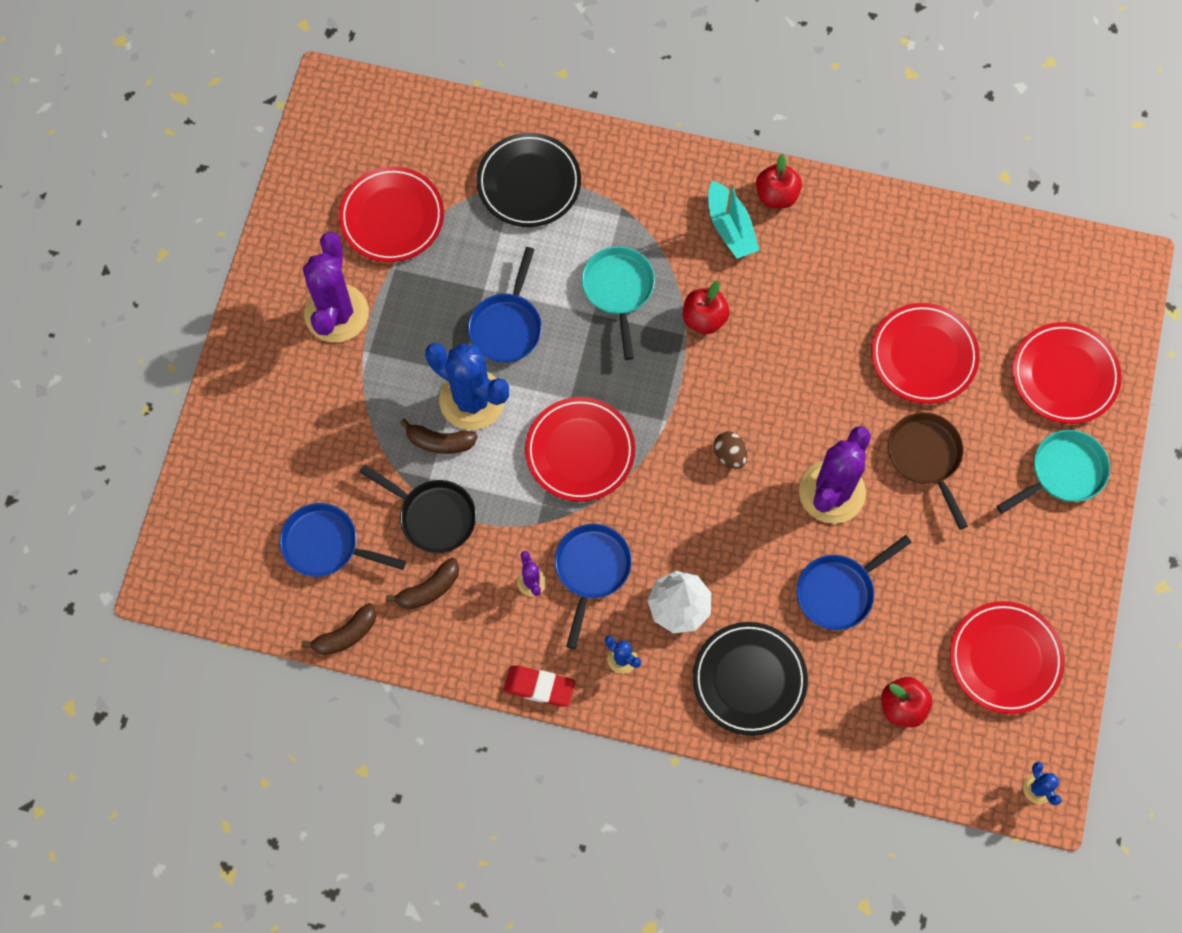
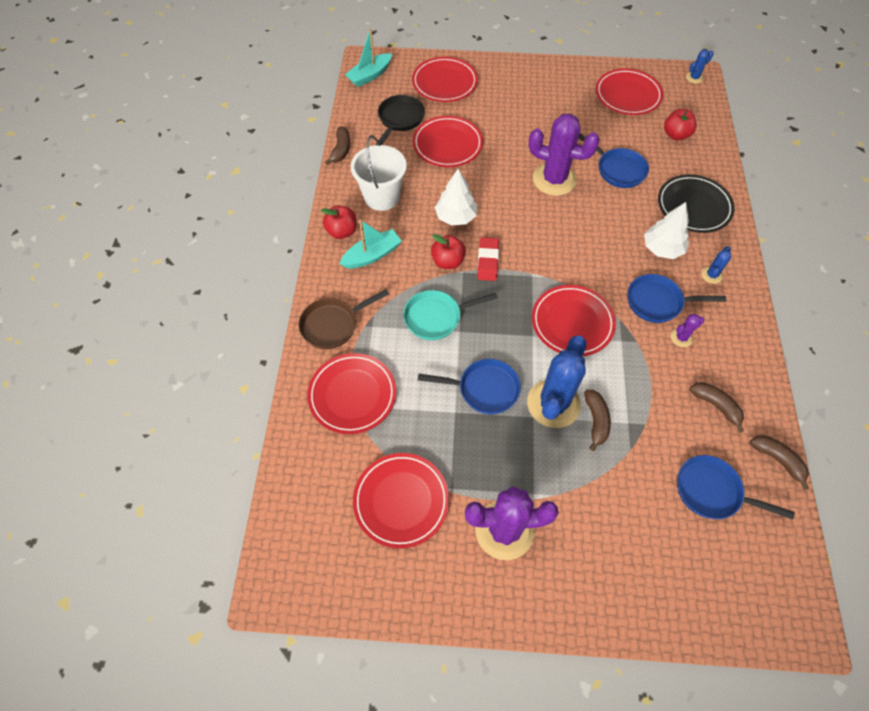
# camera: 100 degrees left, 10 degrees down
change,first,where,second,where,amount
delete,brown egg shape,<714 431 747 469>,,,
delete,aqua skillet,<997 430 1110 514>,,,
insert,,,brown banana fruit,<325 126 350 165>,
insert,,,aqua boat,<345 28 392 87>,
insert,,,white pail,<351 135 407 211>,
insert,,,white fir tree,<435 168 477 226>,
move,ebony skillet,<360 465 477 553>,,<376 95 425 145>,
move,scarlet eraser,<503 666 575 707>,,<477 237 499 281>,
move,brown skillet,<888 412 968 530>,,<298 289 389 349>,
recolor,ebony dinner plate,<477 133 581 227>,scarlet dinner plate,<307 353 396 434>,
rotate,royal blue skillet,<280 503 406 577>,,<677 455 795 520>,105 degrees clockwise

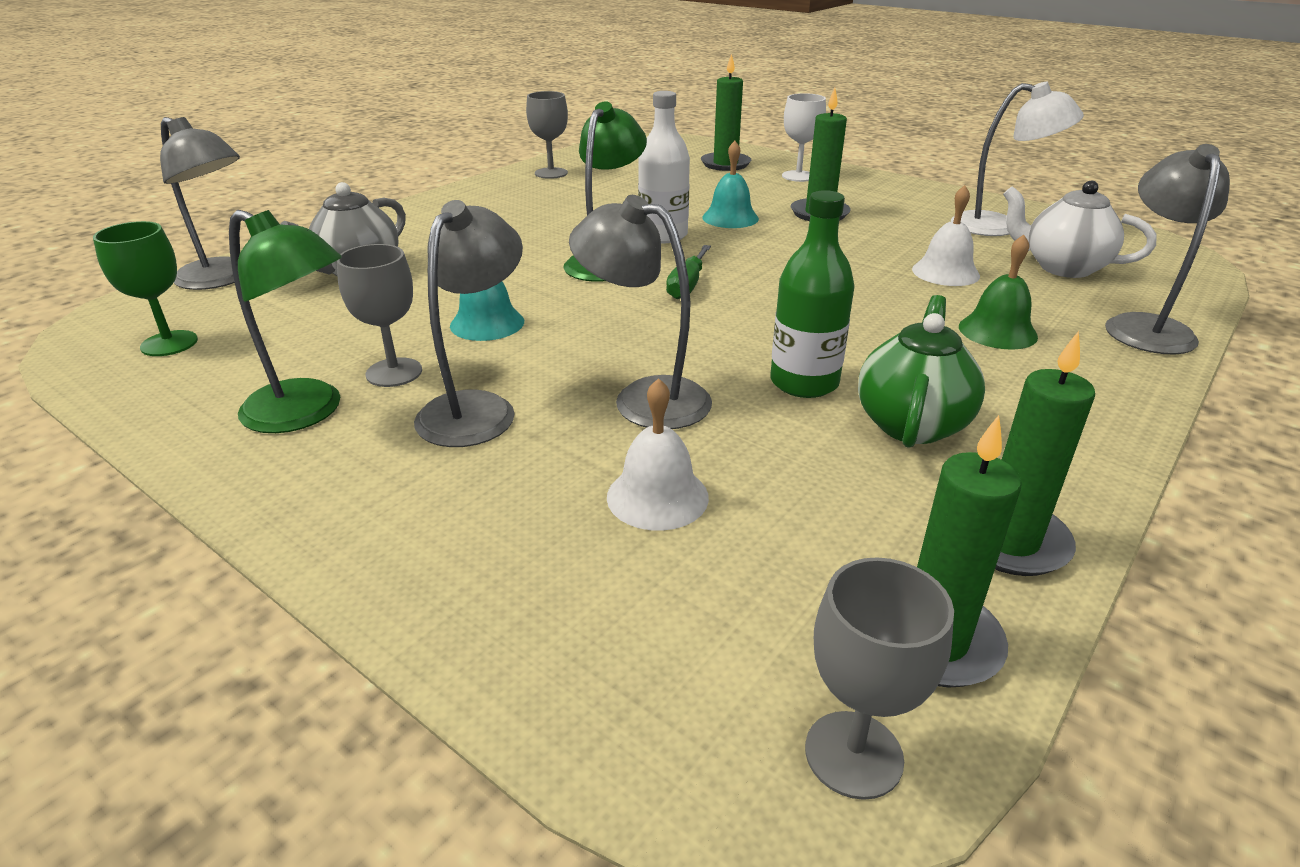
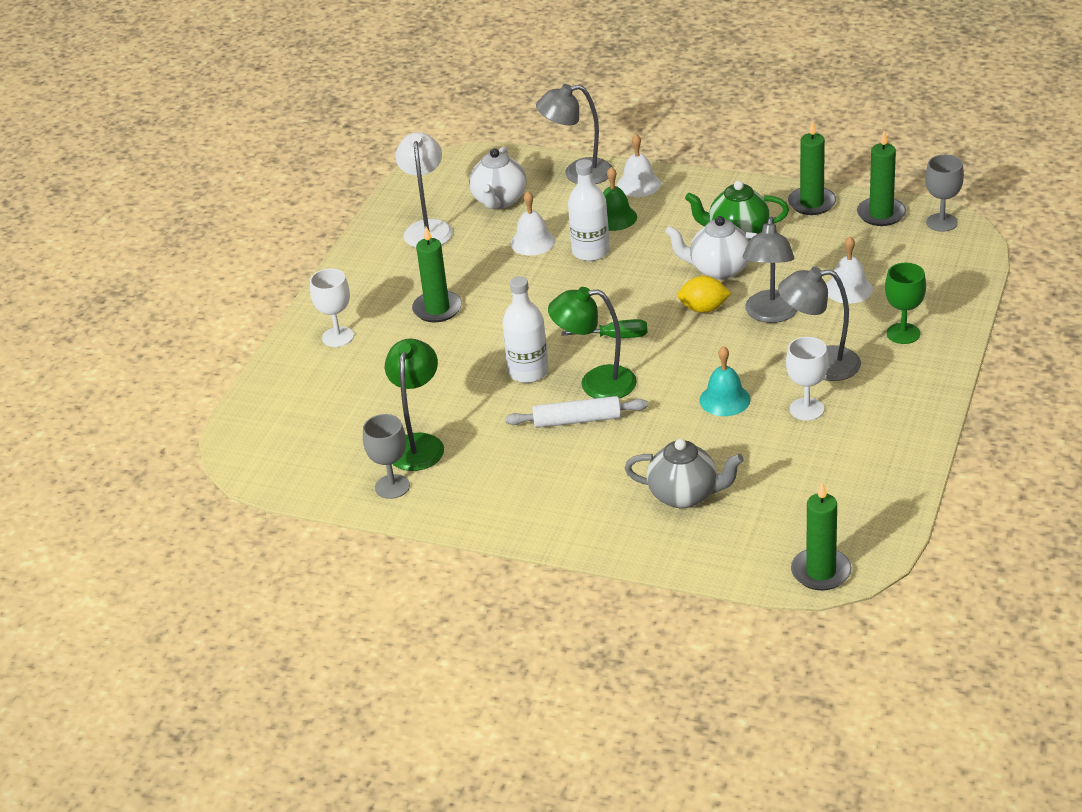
# camera: 105 degrees left, 5 degrees up
change,first,where,second,where,amount
delete,gray lamp,<160 117 240 290>,,,
delete,aqua school bell,<702 141 759 228>,,,
insert,,,white dough roller,<505 396 648 428>,
insert,,,white flask,<568 159 610 261>,
insert,,,white school bell,<617 134 661 197>,
insert,,,bright yellow lemon,<678 276 731 313>,
move,emerald goblet,<93 221 198 356>,,<885 263 926 344>,
move,emerald lamp,<229 210 342 433>,,<385 338 444 471>,
move,emerald candle,<701 53 751 171>,,<791 482 852 590>,
replace,emerald flask,<770 190 855 398>,white teapot,<665 216 757 280>,
recolor,gray goblet,<337 244 422 387>,white goblet,<786 337 829 421>,

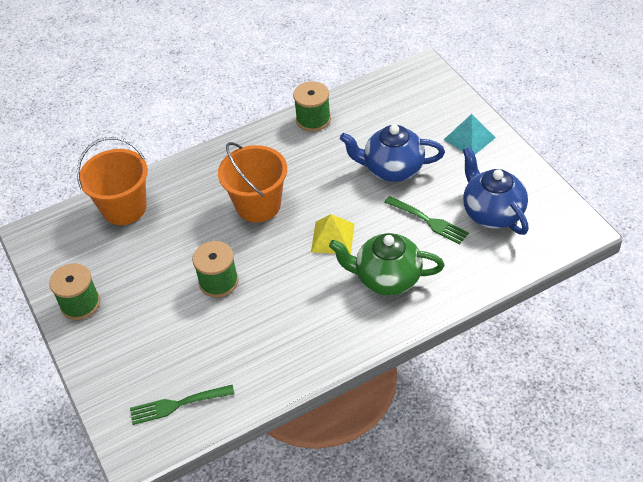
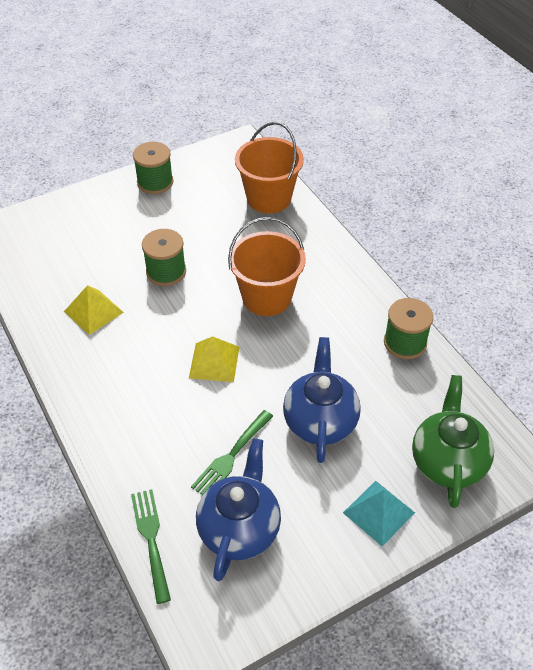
# camera: 85 degrees right, 0 degrees up
change,first,where,second,where,amount
insert,,,bright yellow solid pyramid,<64 285 124 335>,
move,emerald table fork,<130 385 234 425>,,<131 489 171 604>,
move,emerald teapot,<329 233 445 295>,,<412 375 494 508>,
rotate,royal blue teapot,<463 147 529 235>,,<196 438 281 581>,45 degrees counterclockwise

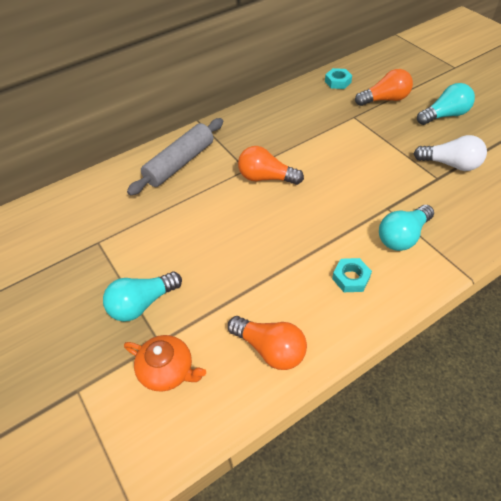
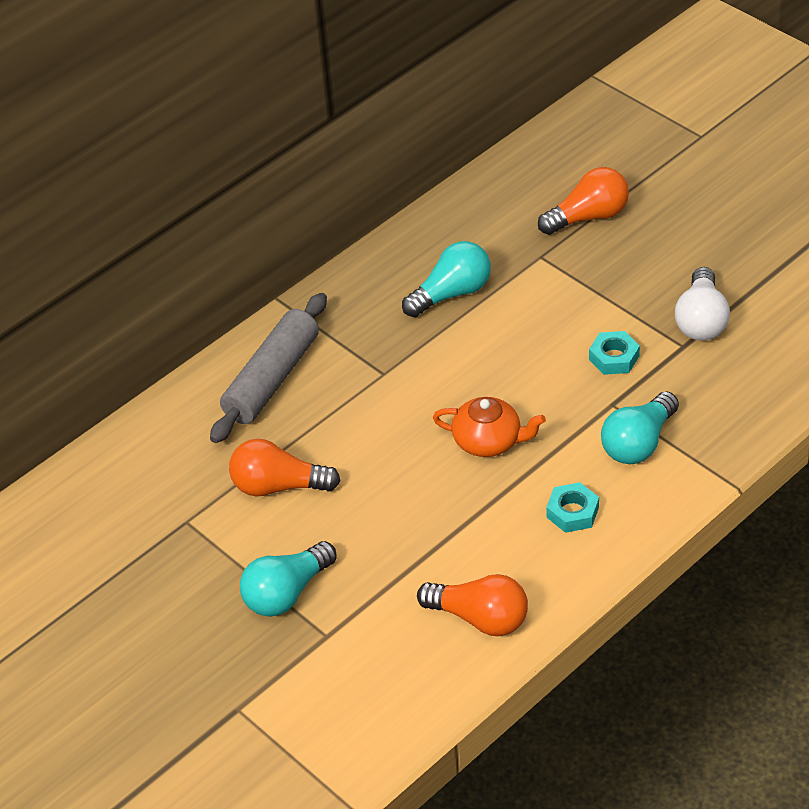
# camera: 10 degrees left, 5 degrees down
change,first,where,second,where,amount
move,orange-coloured teapot,<124 335 206 392>,,<433 397 546 457>,
move,orange-coloured bulb,<238 146 304 185>,,<229 439 340 497>,
move,aqua hexagon nut,<325 68 352 89>,,<589 331 640 375>,
move,aqua bulb,<417 83 475 125>,,<402 241 491 317>,
rotate,white bulb,<413 135 487 171>,,<675 267 730 341>,90 degrees clockwise

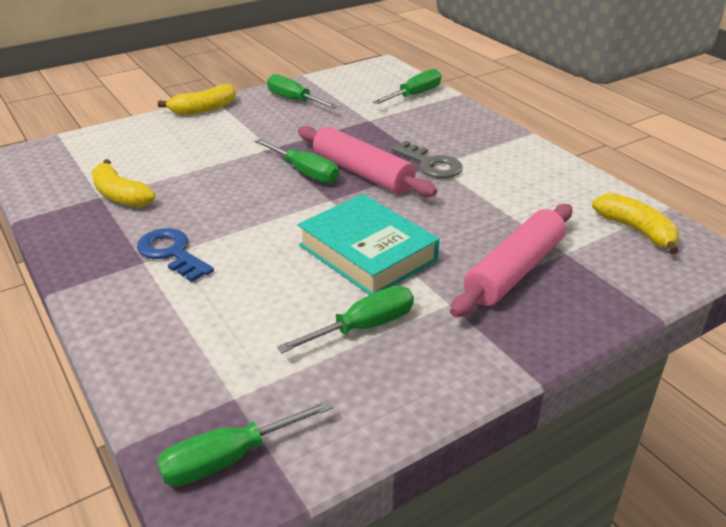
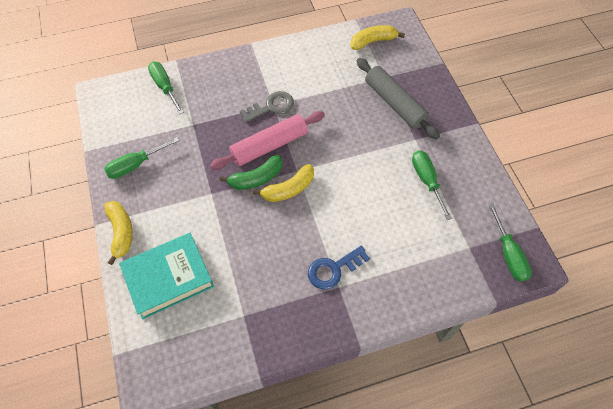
# camera: 75 degrees left, 25 degrees up
change,first,where,second,where,amount
move,bright yellow banana fruit,<91 159 155 207>,,<253 164 314 202>,
move,aqua hardback,<298 194 439 295>,,<119 233 214 320>,
replace,emerald hand screwdriver,<255 139 339 183>,emerald banana fruit,<220 155 283 190>,
recolor,rose-pink dough roller,<450 204 572 317>,gray dough roller,<357 58 440 140>,

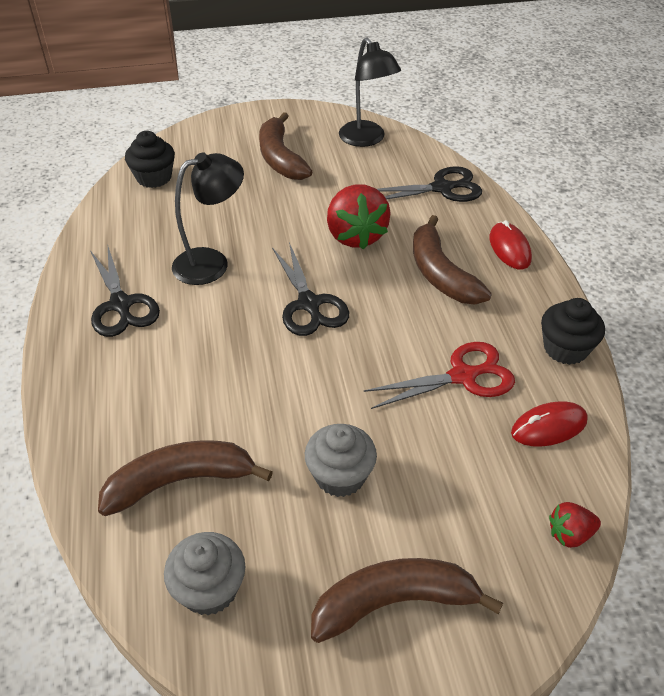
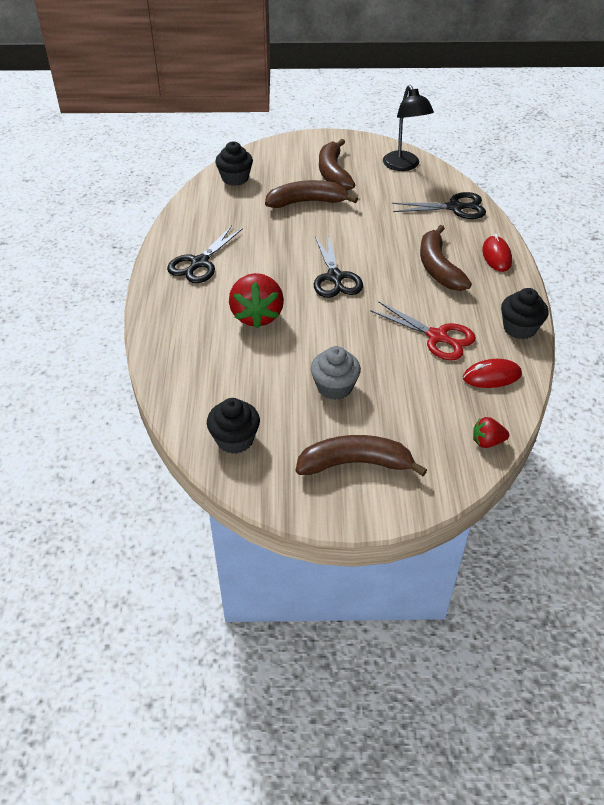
# camera: 10 degrees right, 0 degrees up
change,first,where,second,where,amount
delete,ebony lamp,<172 152 244 285>,,,
move,brown banana fruit,<98 440 273 516>,,<265 180 358 208>,
move,scarlet berry,<327 184 391 249>,,<229 273 284 329>,
recolor,gray cupcake,<164 532 245 616>,ebony cupcake,<207 398 260 454>,
rotate,ebony pair of scissors,<90 247 160 337>,,<167 225 243 283>,45 degrees clockwise
rotate,scarlet pair of scissors,<363 342 515 409>,,<370 301 476 361>,45 degrees clockwise

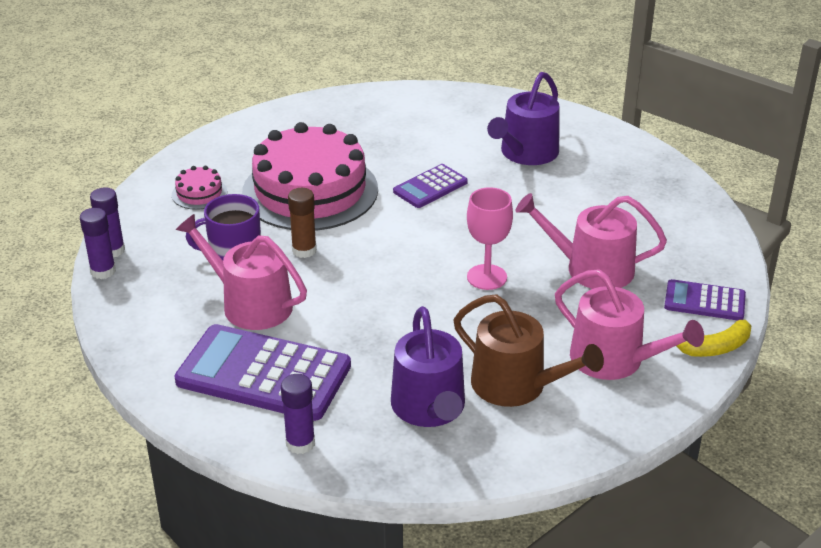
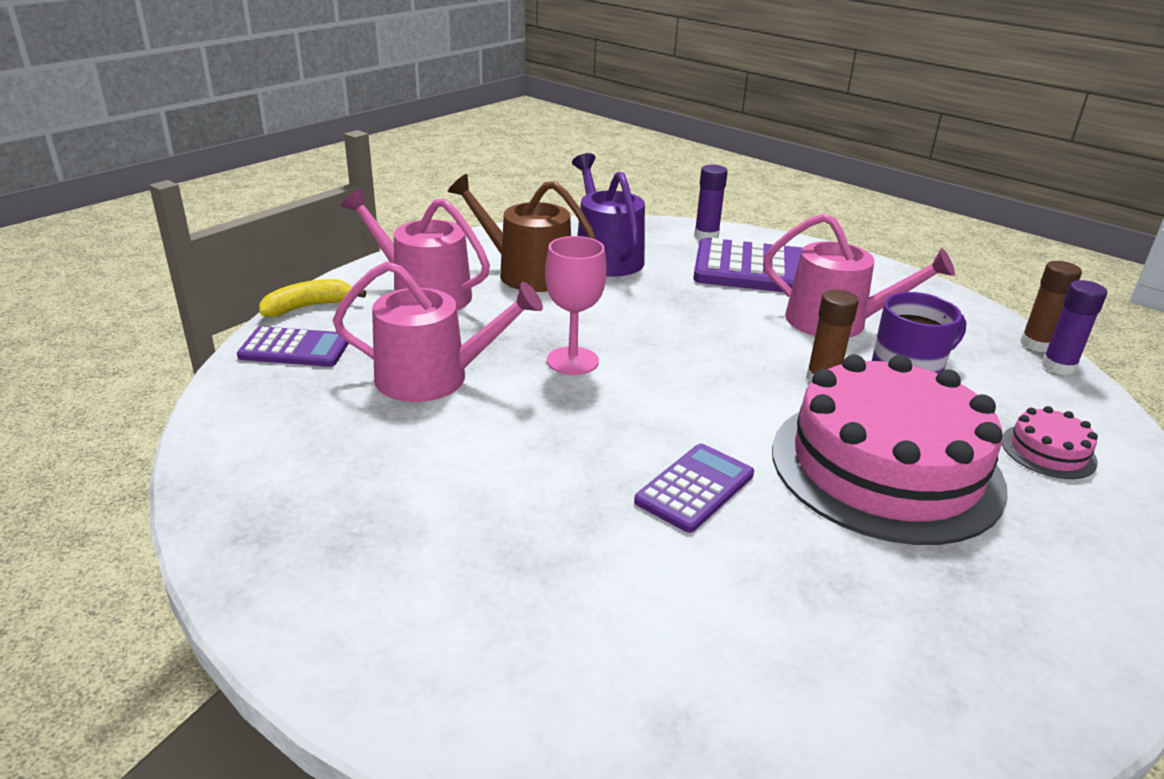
# camera: 170 degrees right, 5 degrees down
change,first,where,second,where,amount
delete,purple watering pot,<487 72 559 165>,,,
recolor,purple glue stick,<80 208 116 279>,brown glue stick,<1020 261 1082 352>,

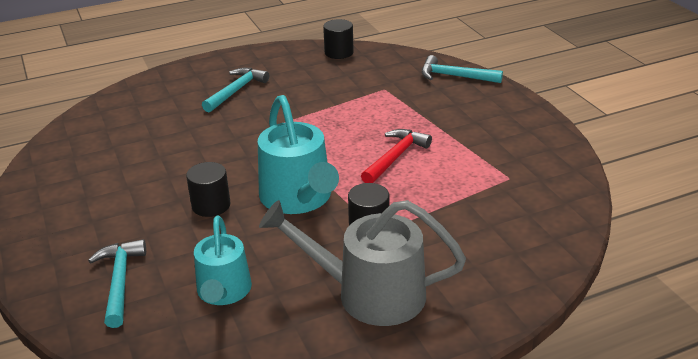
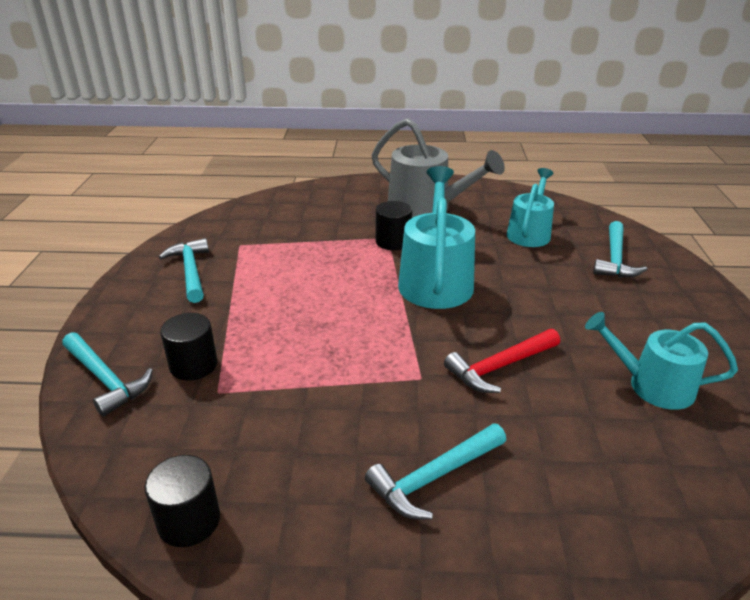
# camera: 155 degrees left, 0 degrees up
change,first,where,second,where,amount
insert,,,aqua claw hammer,<159 238 209 303>,
insert,,,aqua watering pot,<585 312 738 410>,
move,ebony cylinder shape,<186 162 230 217>,,<160 313 217 380>,
move,scarlet claw hammer,<361 129 432 183>,,<444 329 560 393>,

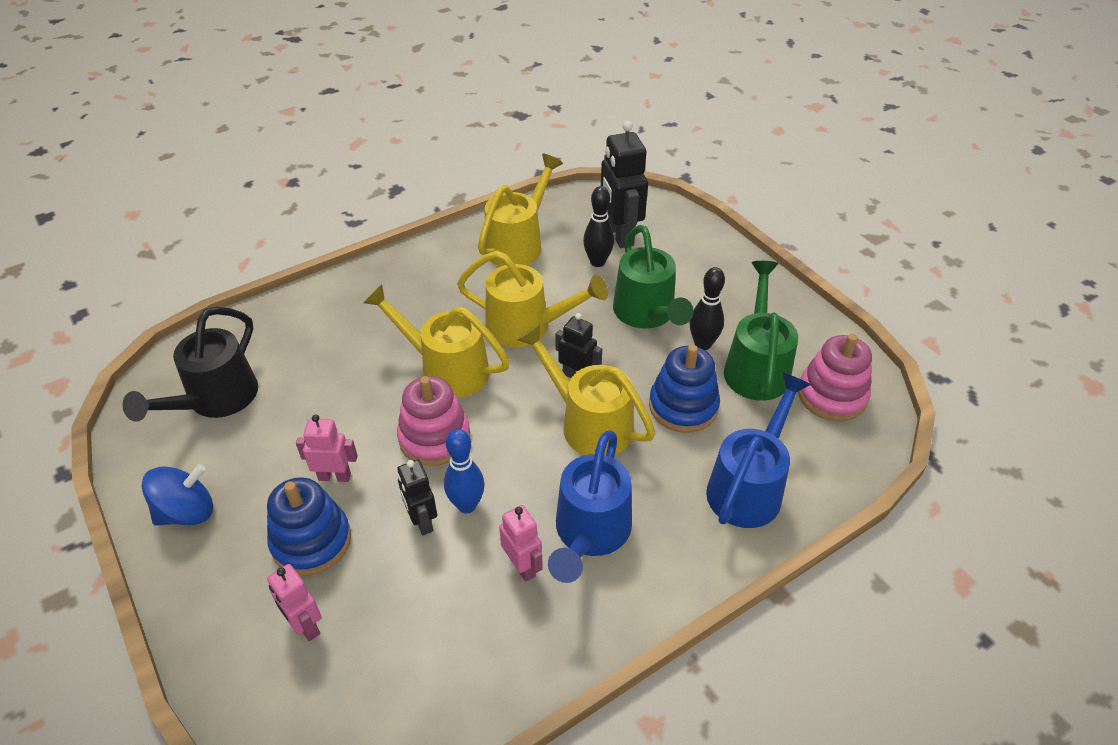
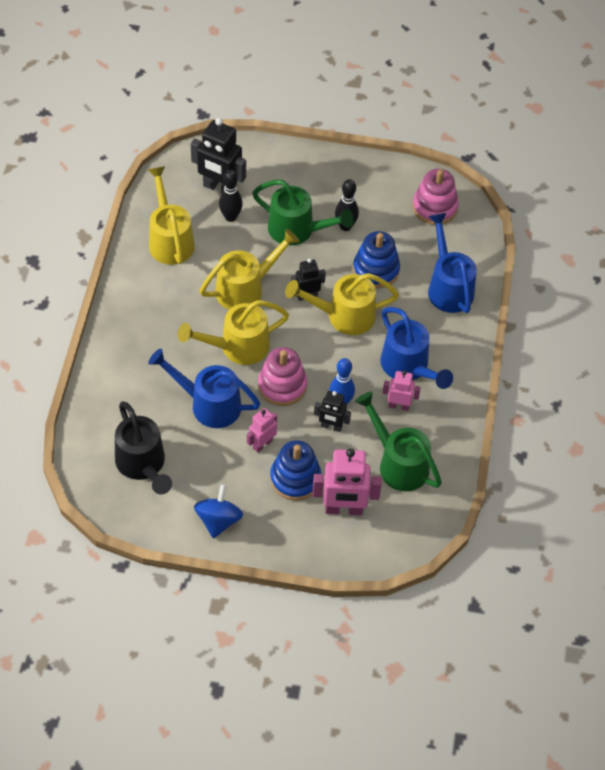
# camera: 50 degrees left, 10 degrees up
change,first,where,second,where,amount
insert,,,royal blue watering pot,<148 349 260 428>,
move,emerald watering pot,<724 261 798 401>,,<355 392 442 491>,
resize,rose-pink toy robot,<267 564 322 641>,,<312 448 382 515>,x1.74

